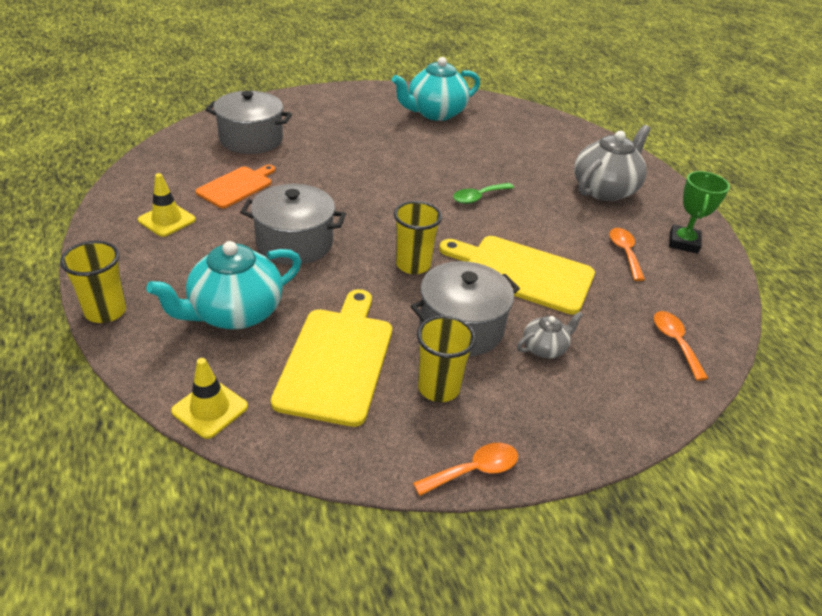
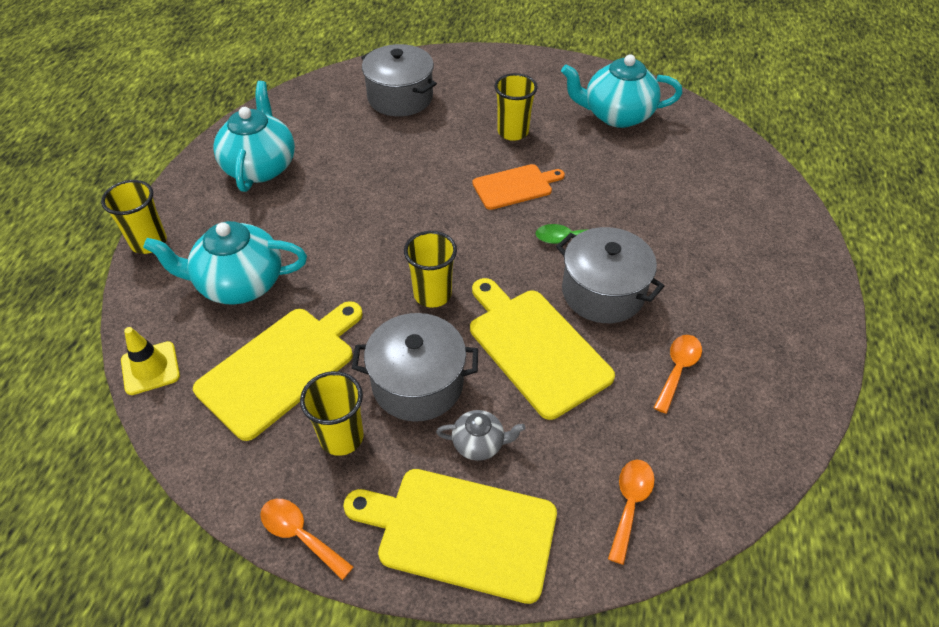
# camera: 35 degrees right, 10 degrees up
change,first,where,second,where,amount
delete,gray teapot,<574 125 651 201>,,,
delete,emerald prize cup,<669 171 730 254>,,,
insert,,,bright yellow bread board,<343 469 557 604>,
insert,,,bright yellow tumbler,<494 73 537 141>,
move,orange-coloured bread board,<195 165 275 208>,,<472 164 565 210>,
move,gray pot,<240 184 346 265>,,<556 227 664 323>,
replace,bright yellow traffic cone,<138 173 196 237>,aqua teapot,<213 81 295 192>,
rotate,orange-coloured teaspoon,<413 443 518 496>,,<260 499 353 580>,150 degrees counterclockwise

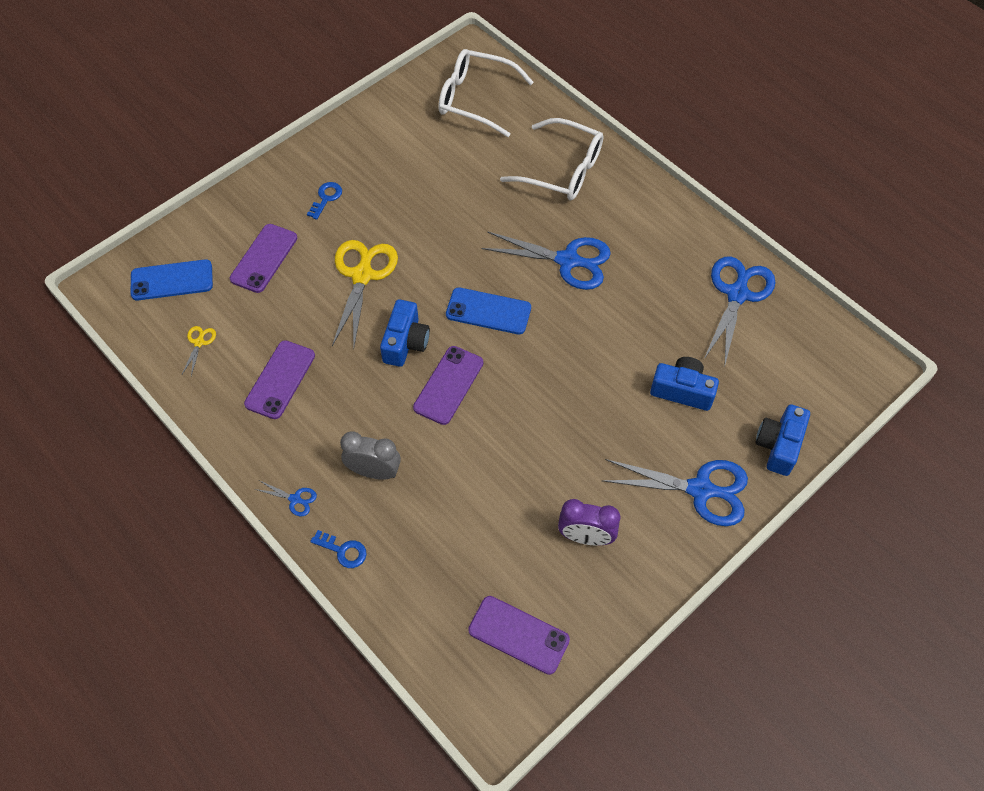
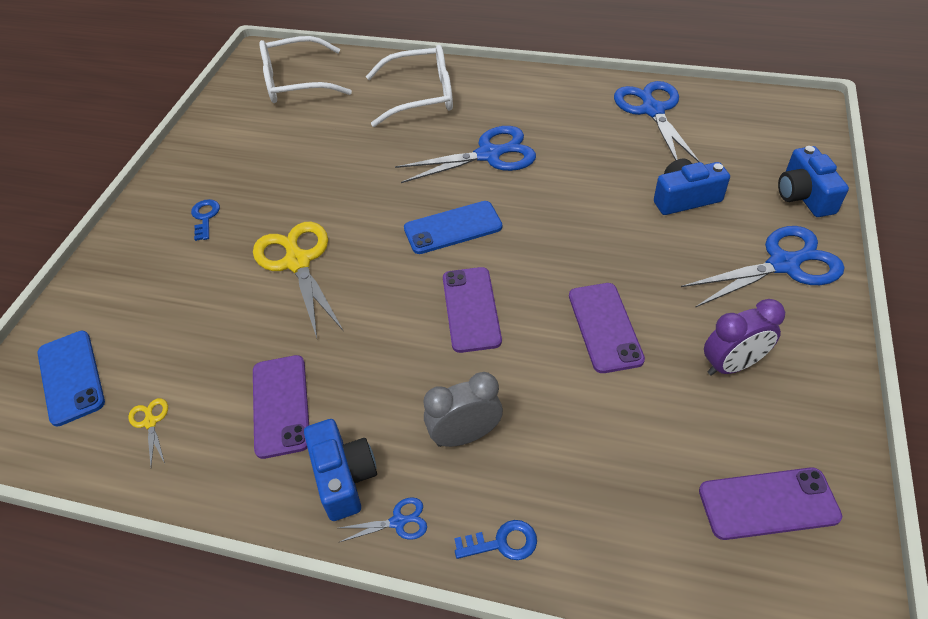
# camera: 30 degrees left, 10 degrees down
change,first,where,second,where,amount
move,purple mobile phone,<230 224 297 293>,,<569 283 645 373>,
move,royal blue compact camera,<380 299 430 367>,,<304 419 377 521>,
rotate,royal blue mobile phone,<131 259 213 300>,,<37 331 105 426>,75 degrees counterclockwise

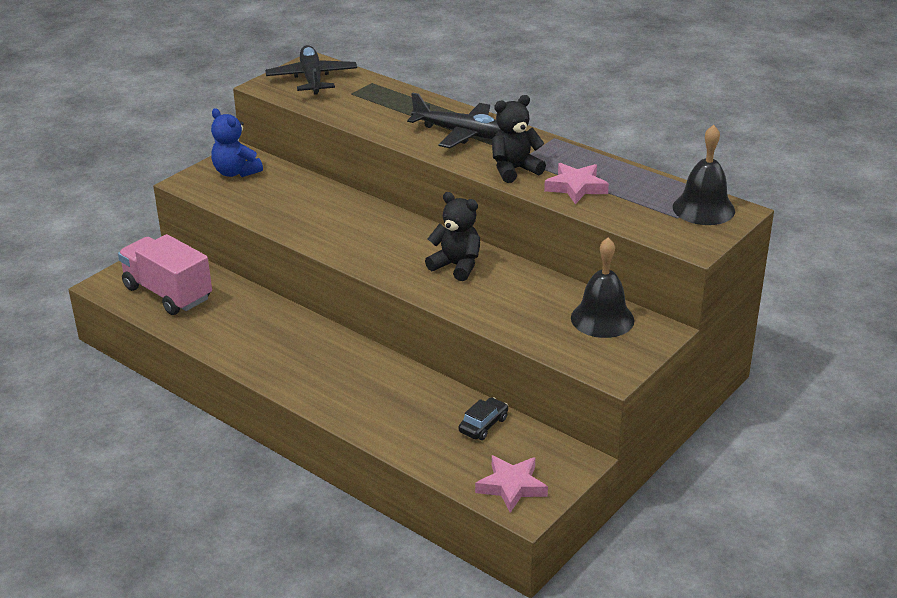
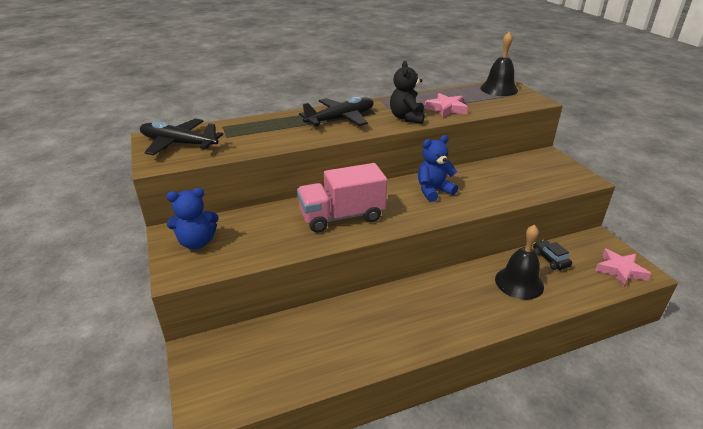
# camera: 60 degrees left, 0 degrees up
change,first,where,second,where,amount
move,rose-pink toy truck,<118 234 212 315>,,<297 163 387 233>,
move,ebony school bell,<571 237 634 338>,,<495 225 544 300>,
recolor,ebony stuffed bear,<425 192 480 281>,royal blue stuffed bear,<418 135 458 202>,

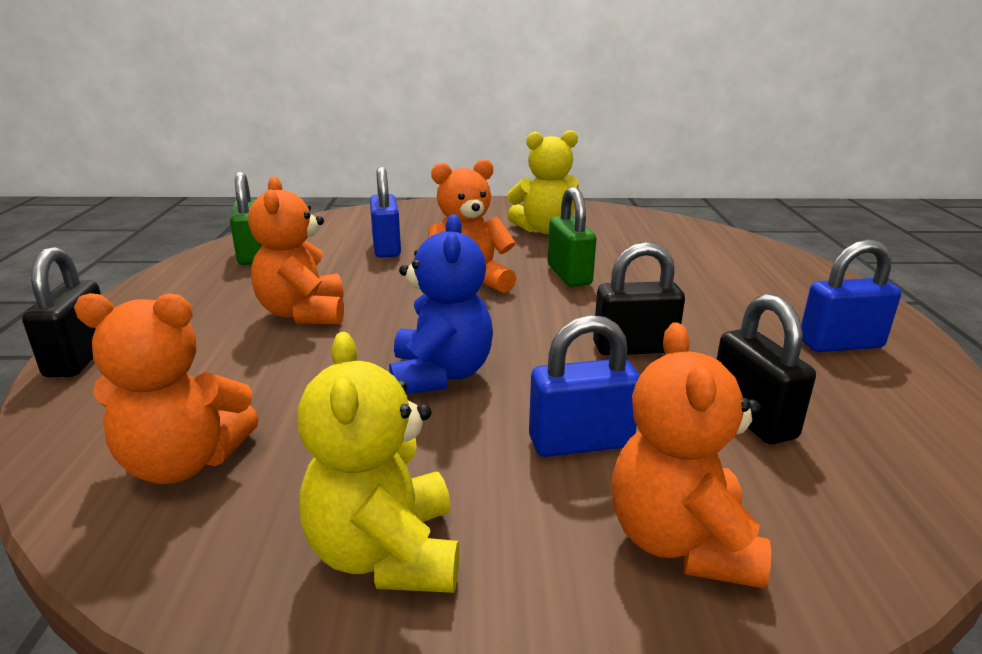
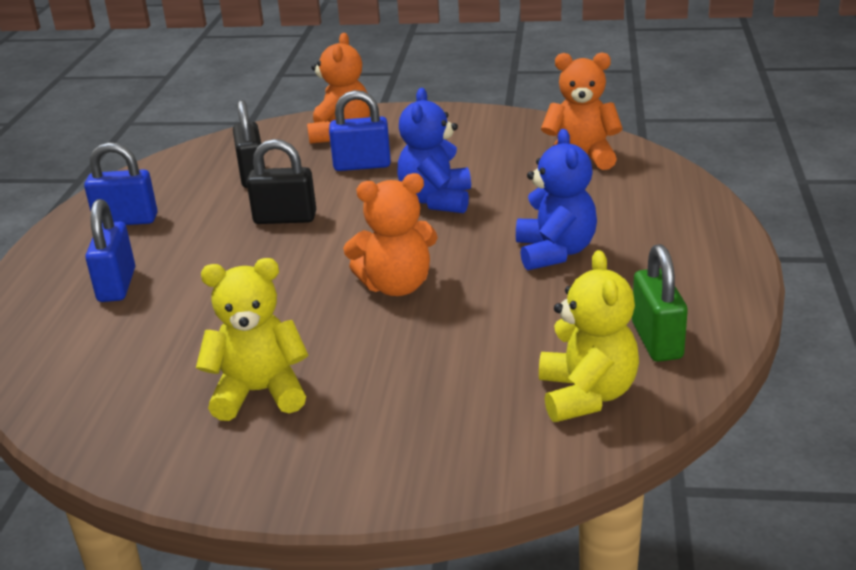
# camera: 170 degrees left, 5 degrees up
change,first,where,second,where,amount
delete,ebony padlock,<22 247 101 377>,,,
delete,emerald padlock,<548 187 596 287>,,,
move,bright yellow stuffed bear,<297 332 459 593>,,<539 250 639 422>,
move,royal blue padlock,<370 167 401 258>,,<85 199 135 302>,
recolor,orange-coloured stuffed bear,<248 176 344 324>,royal blue stuffed bear,<516 129 597 271>,

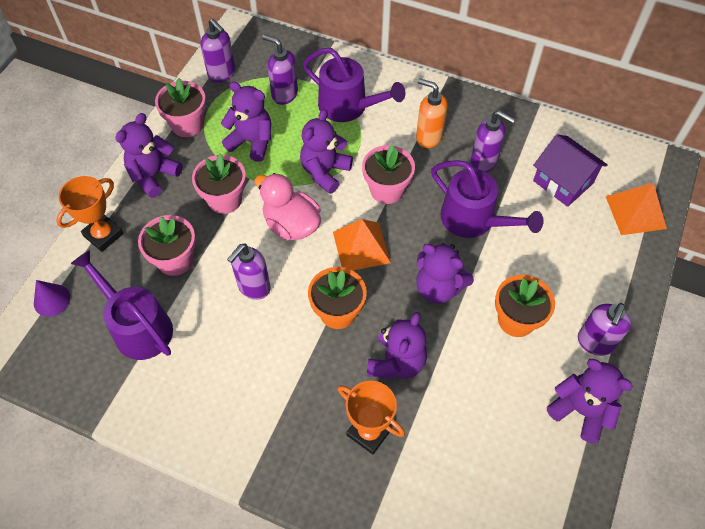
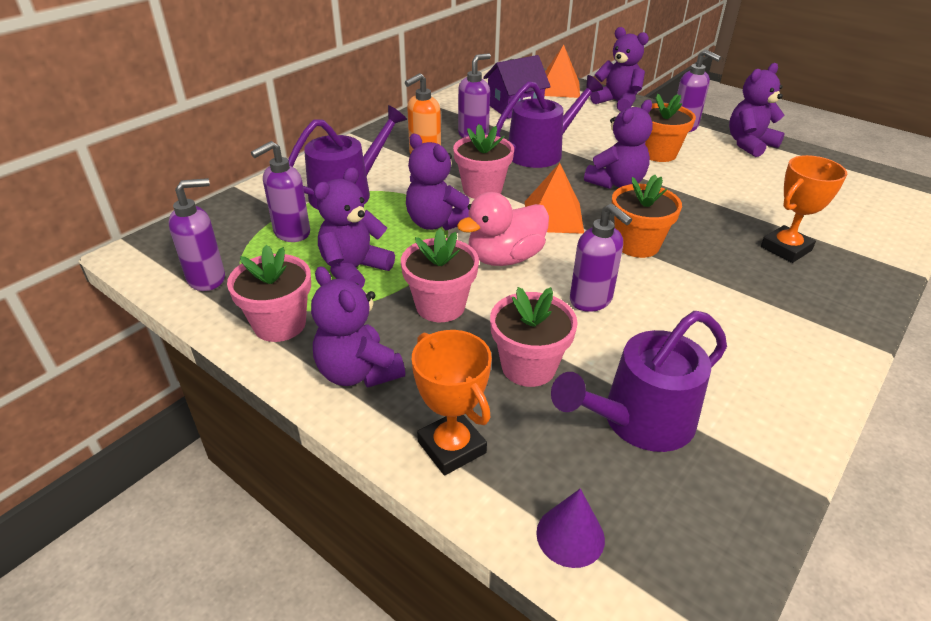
# camera: 75 degrees left, 20 degrees down
change,first,where,second,where,amount
move,purple stuffed bear,<367 312 427 380>,,<590 27 649 112>,

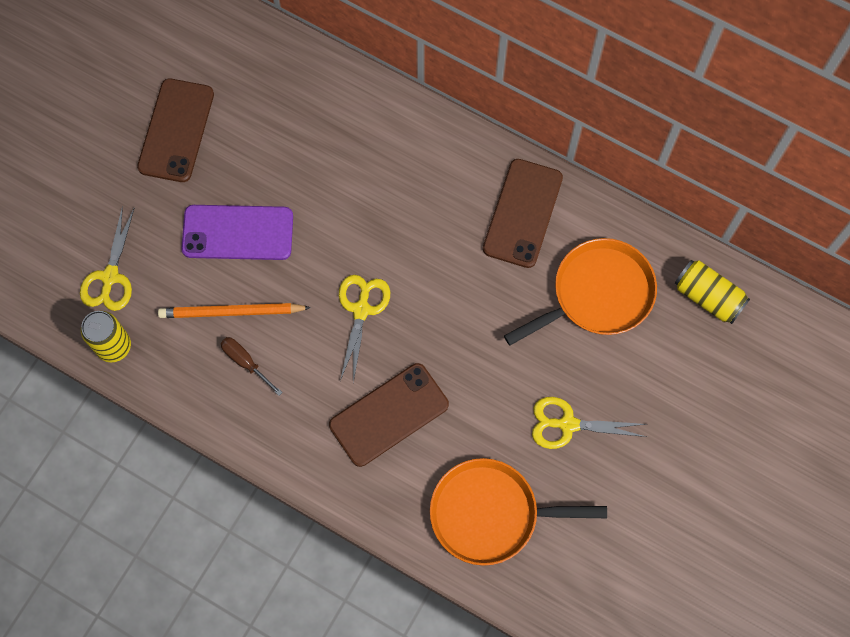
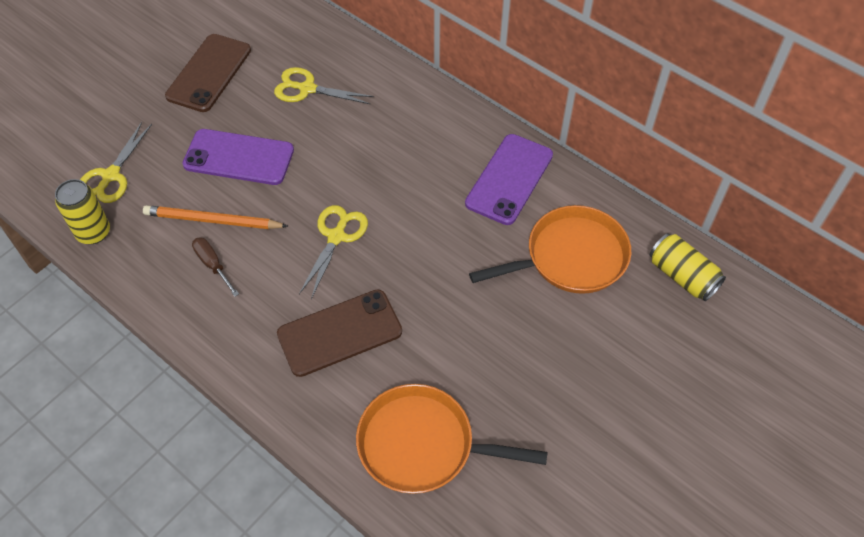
# camera: 10 degrees right, 15 degrees down
change,first,where,second,where,amount
move,bright yellow pair of scissors,<532 397 647 449>,,<274 67 374 104>,
recolor,brown mobile phone,<483 159 563 268>,purple mobile phone,<465 134 553 225>,

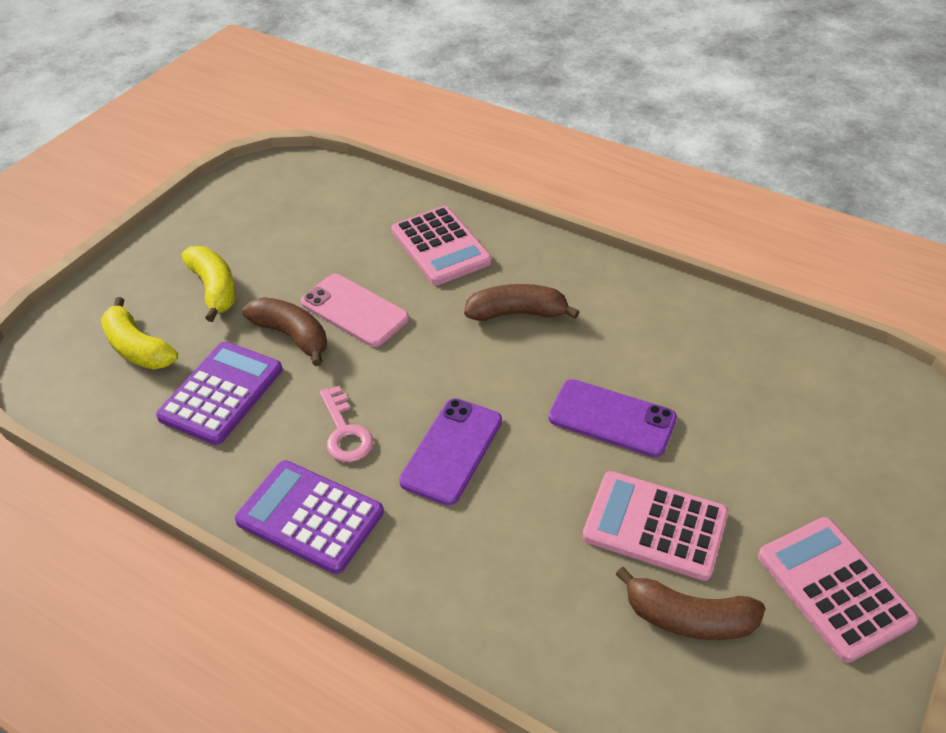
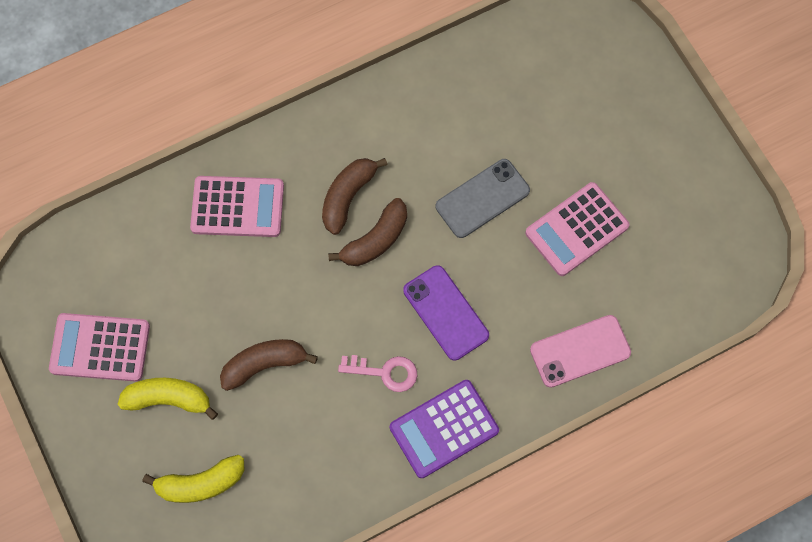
# camera: 60 degrees left, 25 degrees up
change,first,where,second,where,amount
delete,purple pocket calculator,<156 342 282 445>,,,
move,rose-pink mobile phone,<301 274 409 347>,,<530 315 631 388>,
move,brown banana fruit,<615 567 766 640>,,<328 198 407 266>,
move,rose-pink pocket calculator,<758 517 918 663>,,<49 313 150 382>,
recolor,purple mobile phone,<548 379 677 457>,gray mobile phone,<436 159 530 238>,

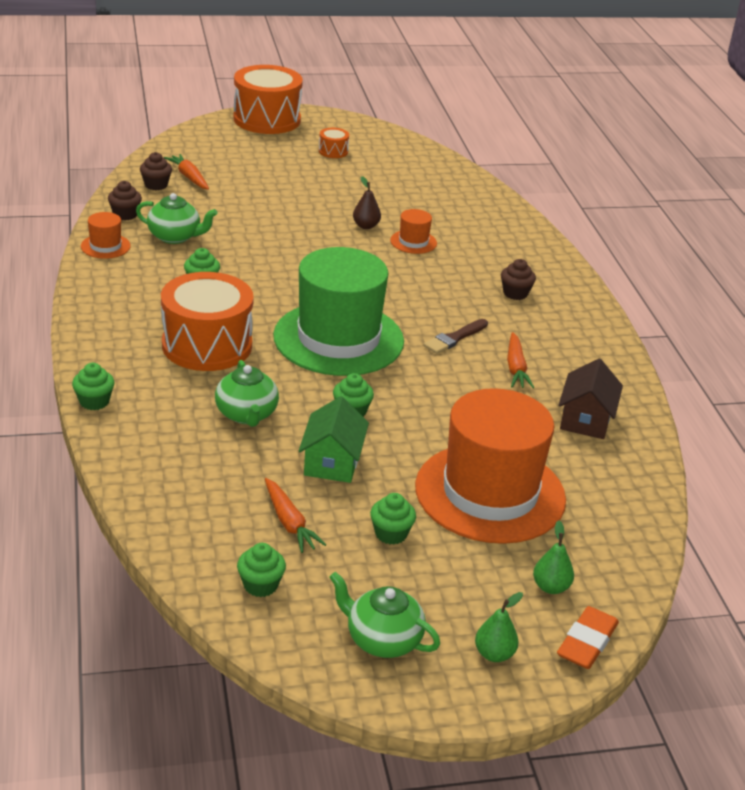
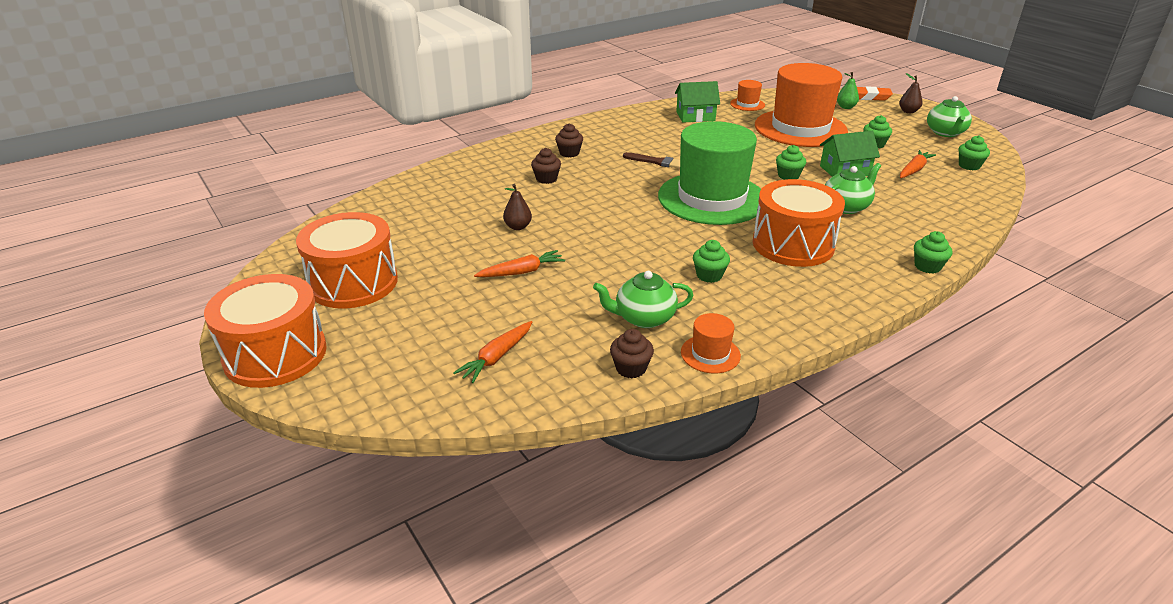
# camera: 110 degrees left, 0 degrees up
change,first,where,second,where,amount
move,brown cupcake,<140 152 172 190>,,<531 148 561 184>,
move,orange-coloured hat,<390 209 437 254>,,<730 80 765 111>,
move,orange-coloured toy carrot,<507 332 534 389>,,<474 250 565 277>,
recolor,emerald pear fruit,<475 592 523 662>,brown pear fruit,<899 73 922 113>,
recolor,brown toy house,<558 359 623 439>,emerald toy house,<675 81 720 122>,
rotate,emerald teapot,<136 193 218 244>,,<593 271 694 328>,90 degrees counterclockwise
resize,orange-coloured drum,<319 128 349 158>,,<296 212 398 308>,x2.36

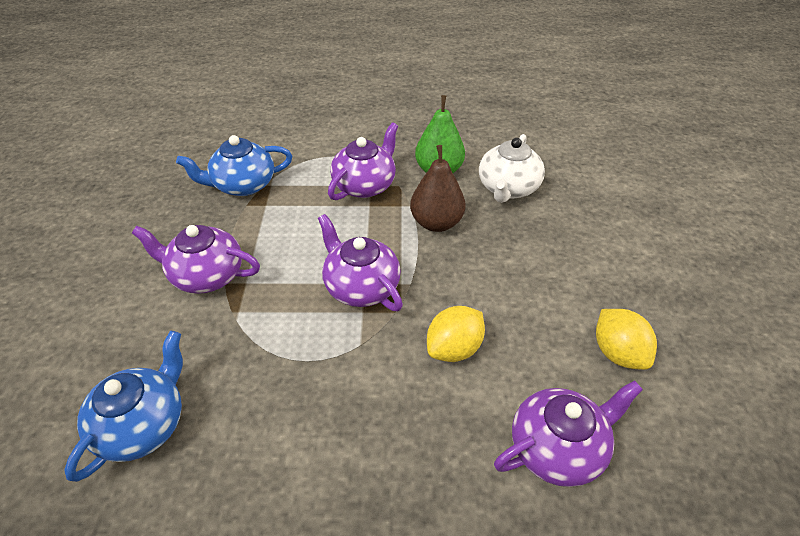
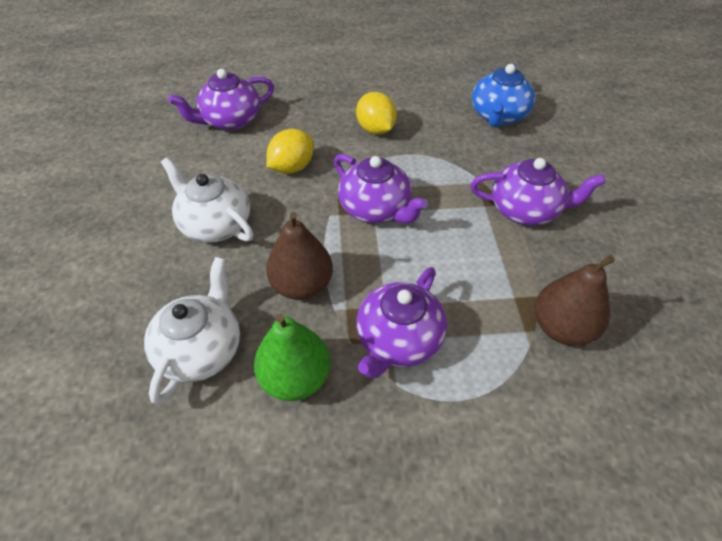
# camera: 175 degrees right, 5 degrees up
change,first,where,second,where,amount
insert,,,white teapot,<161 157 253 243>,
move,bright yellow lemon,<596 309 657 370>,,<356 92 397 135>,
replace,royal blue teapot,<176 135 292 196>,brown pear fruit,<535 255 615 346>,

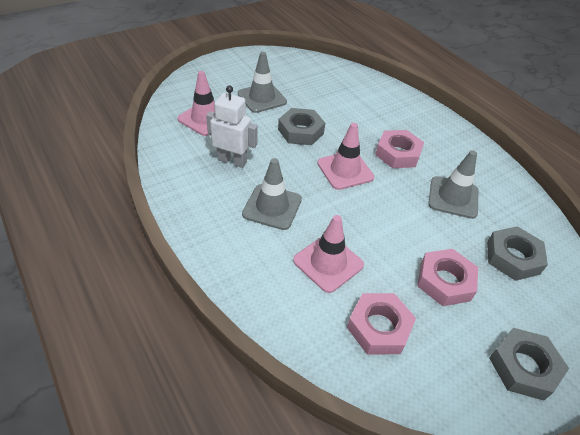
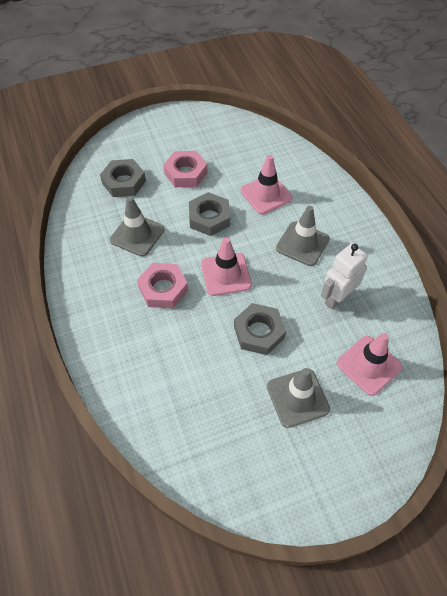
# camera: 165 degrees left, 10 degrees up
change,first,where,second,where,amount
delete,rose-pink hexagon nut,<347 293 416 354>,,,
move,gray hexagon nut,<489 328 569 401>,,<189 192 230 236>,
rotate,white toy robot,<206 85 258 168>,,<321 244 368 310>,105 degrees clockwise

